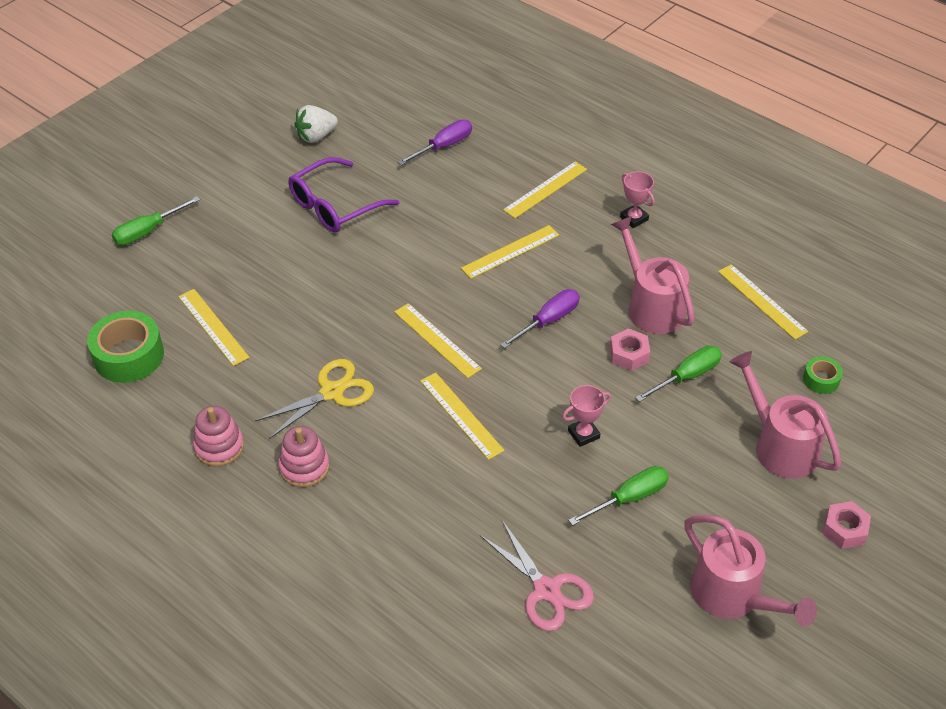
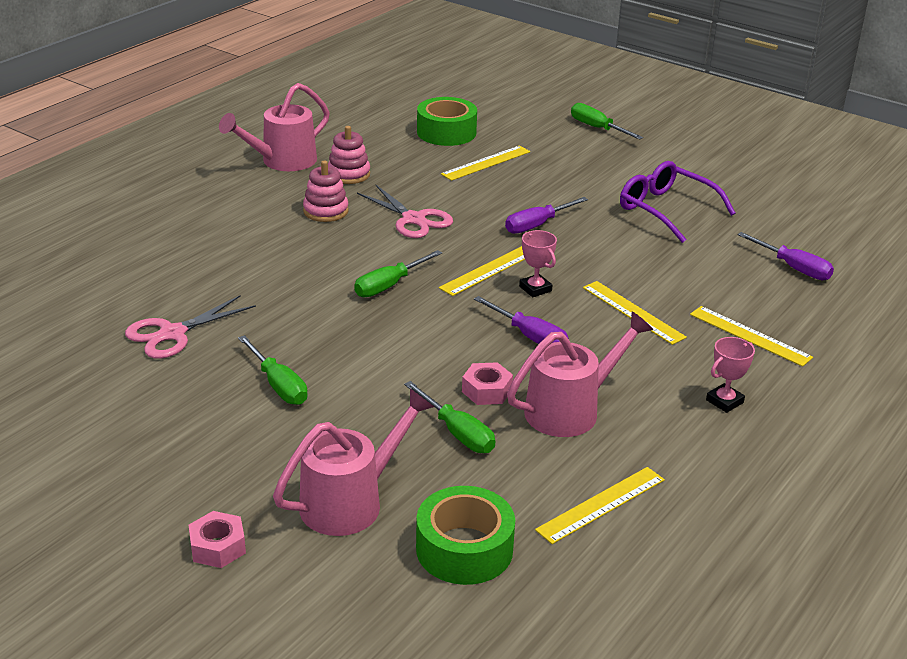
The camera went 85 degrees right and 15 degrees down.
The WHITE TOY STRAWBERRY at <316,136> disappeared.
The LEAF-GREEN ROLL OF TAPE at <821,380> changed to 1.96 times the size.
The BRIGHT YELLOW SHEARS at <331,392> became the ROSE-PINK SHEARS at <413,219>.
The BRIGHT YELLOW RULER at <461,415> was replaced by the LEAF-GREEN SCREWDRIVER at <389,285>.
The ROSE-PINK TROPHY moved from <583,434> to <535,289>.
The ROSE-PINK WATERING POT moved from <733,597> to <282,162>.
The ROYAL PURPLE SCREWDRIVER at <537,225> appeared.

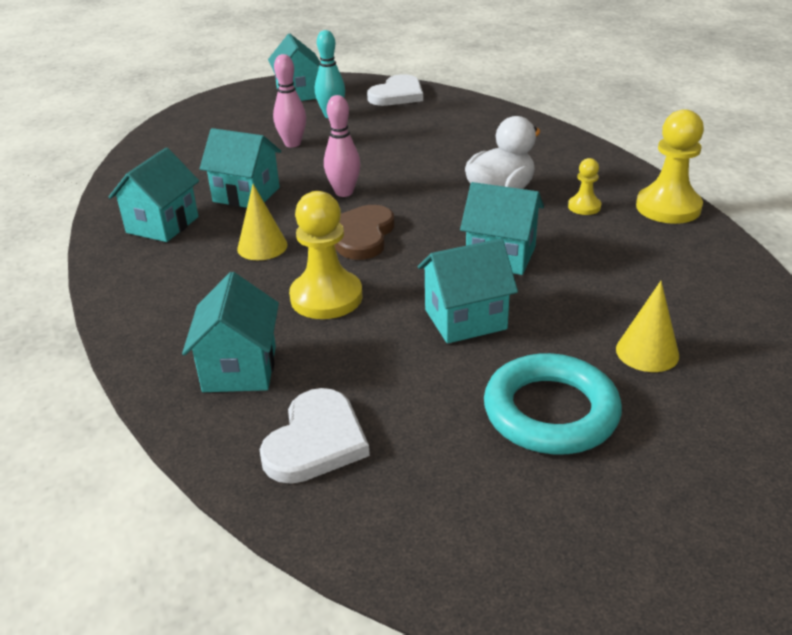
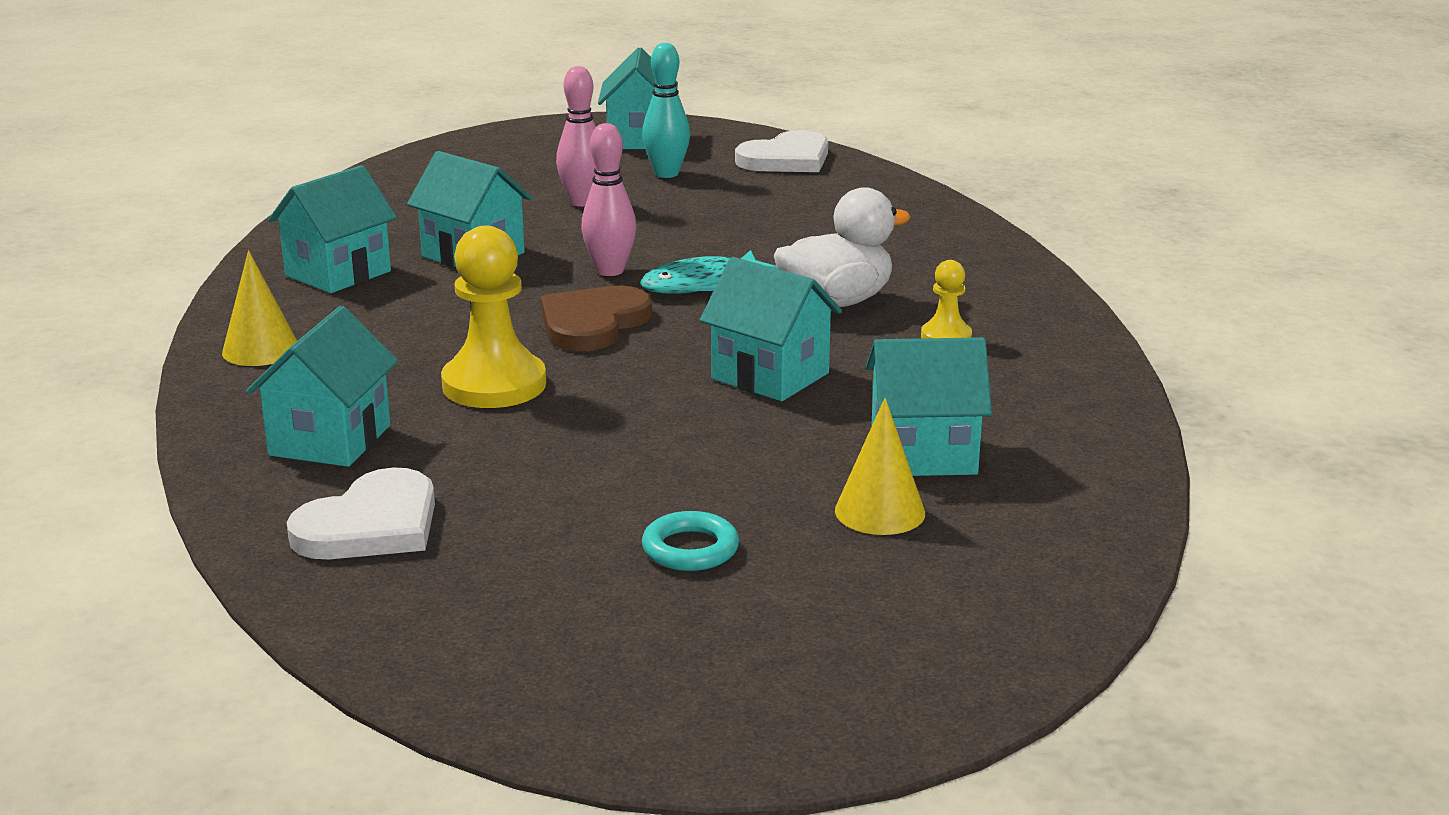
The camera went 15 degrees right and 10 degrees down.
The BRIGHT YELLOW GAME PAWN at <668,207> disappeared.
The BRIGHT YELLOW SOLID CONE moved from <262,246> to <261,350>.
The AQUA TOY HOUSE moved from <465,319> to <923,454>.
The AQUA RING at <550,412> changed to 0.51 times the size.
The AQUA FISH FIGURE at <701,284> appeared.

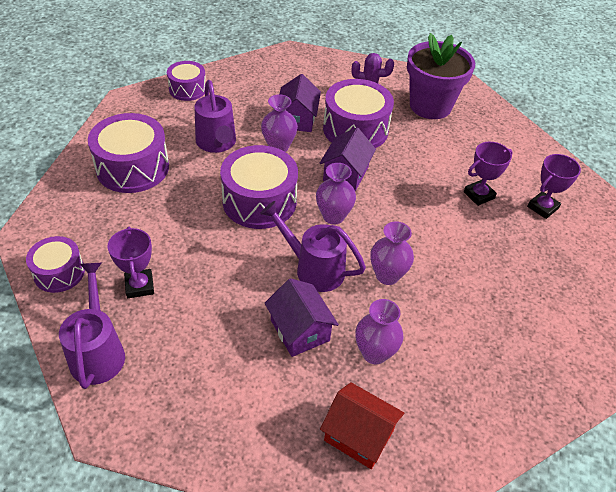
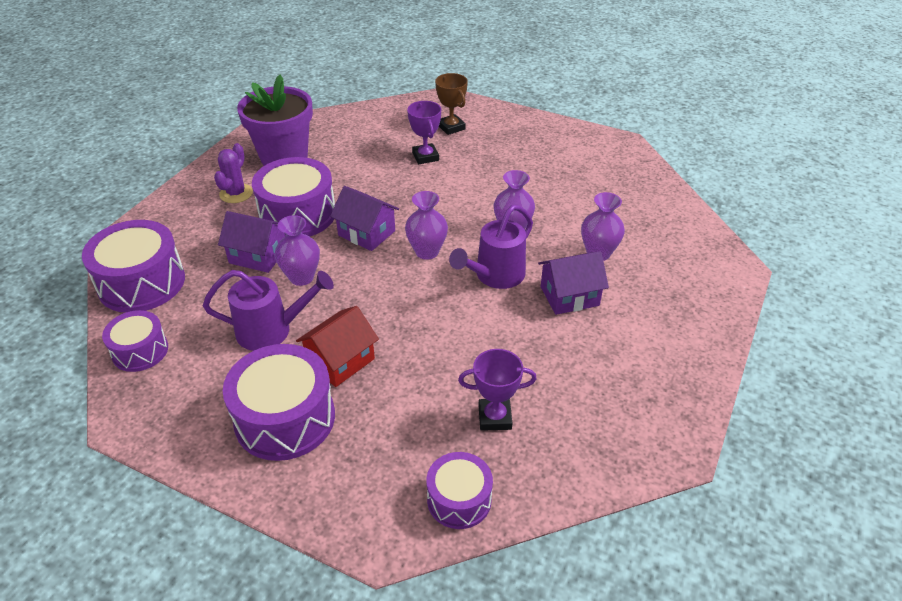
The camera went 75 degrees left and 5 degrees down.
The ROYAL PURPLE SNARE DRUM moved from <259,201> to <142,283>.
The ROYAL PURPLE TROPHY at <542,207> became the RUSSET TROPHY at <451,127>.
The ROYAL PURPLE WATERING POT at <98,351> disappeared.
The RED TOY HOUSE moved from <359,435> to <340,361>.

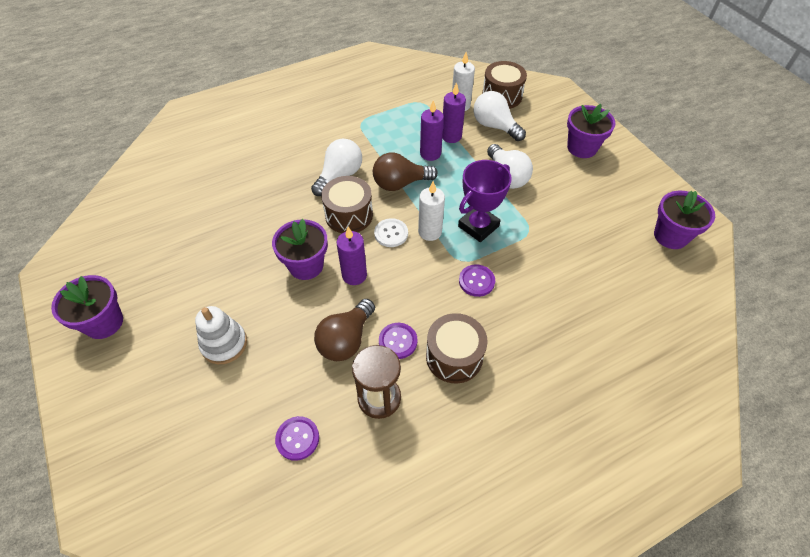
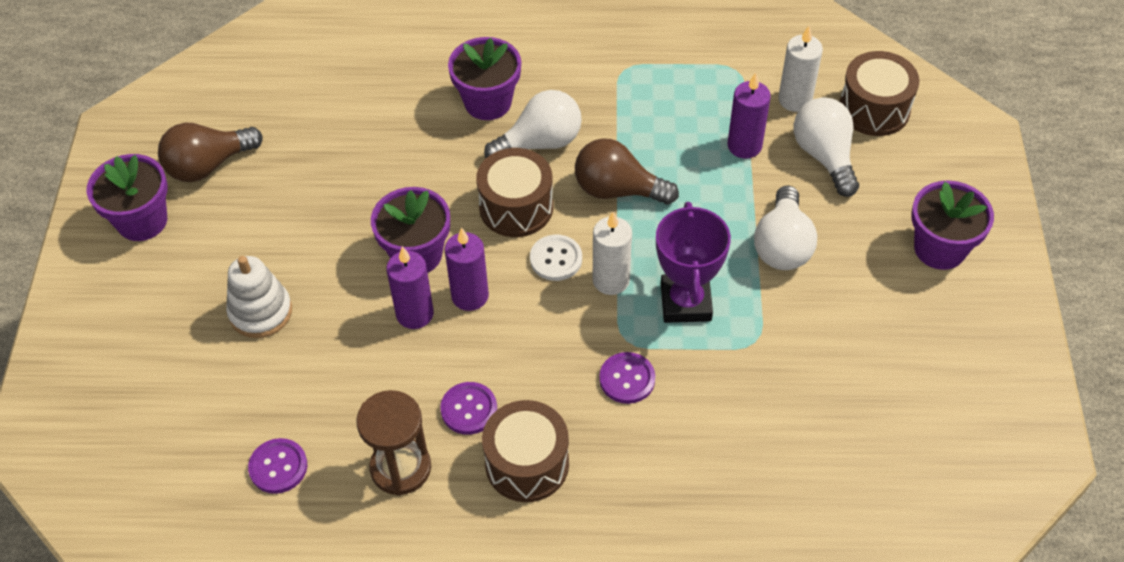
The camera went 30 degrees right and 0 degrees up.
The ROYAL PURPLE PILLAR CANDLE moved from <430,153> to <415,314>.
The ROYAL PURPLE TROPHY at <478,226> turned 75 degrees counterclockwise.
The ROYAL PURPLE PLANT POT moved from <670,236> to <488,102>.
The RUSSET BULB moved from <346,340> to <208,165>.

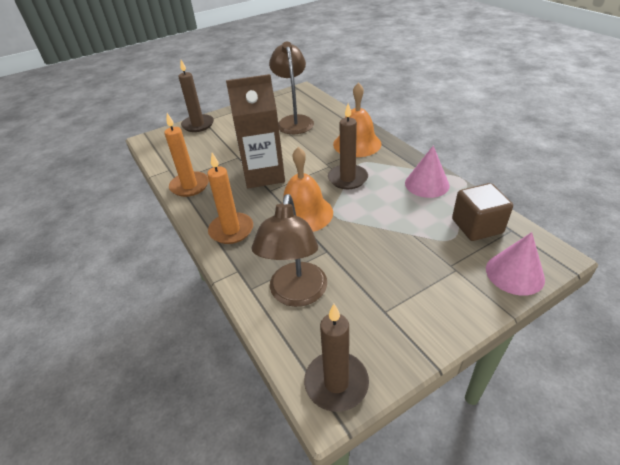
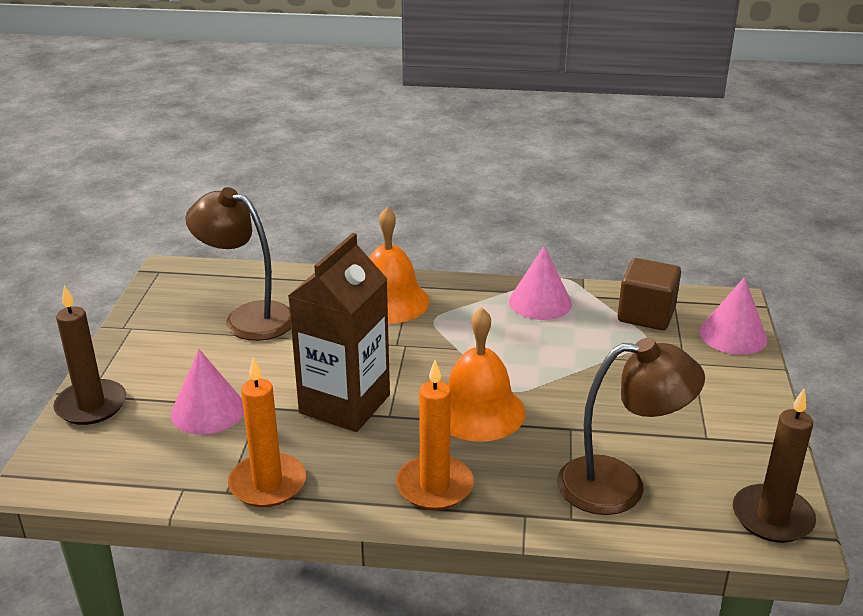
The camera went 55 degrees left and 10 degrees down.
The RUSSET PILLAR CANDLE at <347,178> disappeared.
The RUSSET DESK LAMP at <296,294> turned 45 degrees counterclockwise.
The ROSE-PINK SOLID CONE at <208,410> appeared.

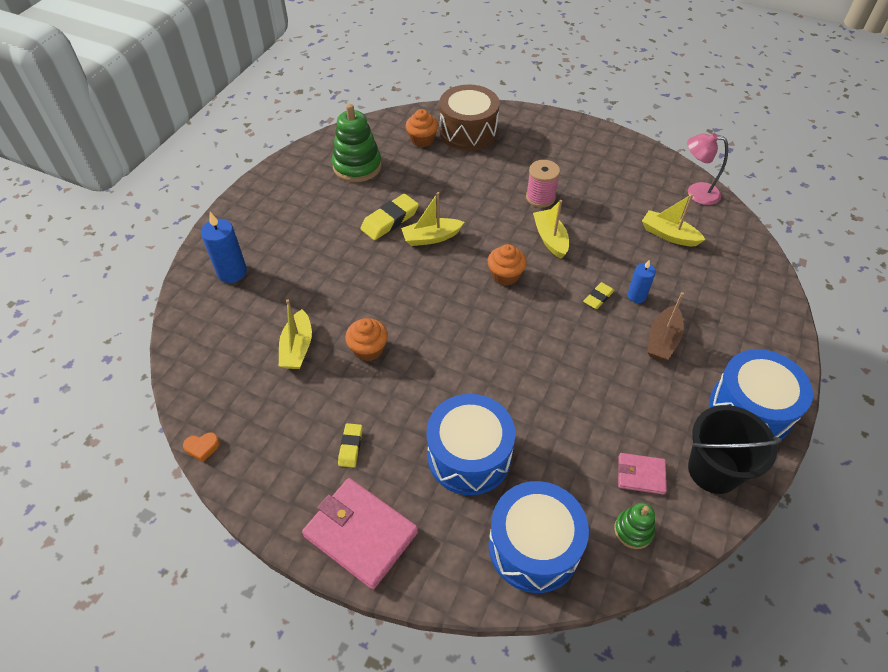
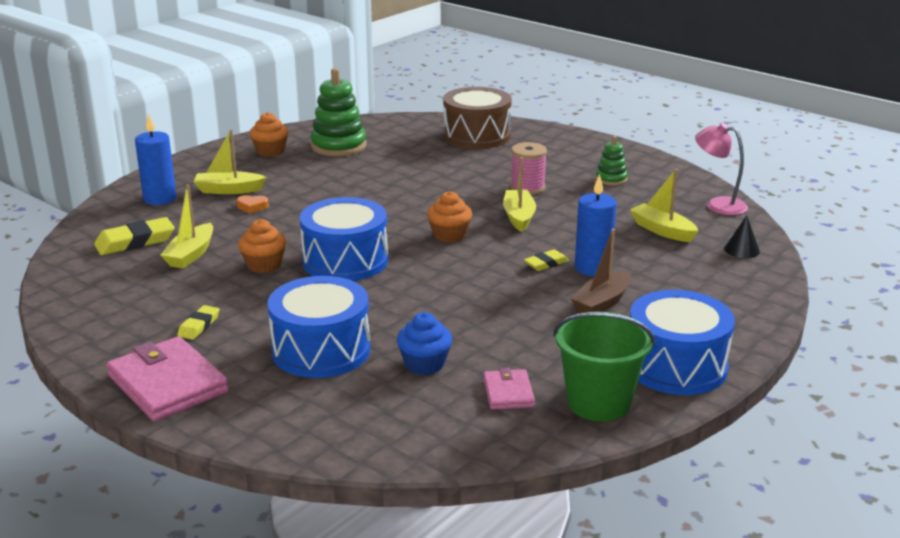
The camera went 15 degrees right and 25 degrees down.
The ORANGE-COLOURED CUPCAKE moved from <422,140> to <270,151>.
The BRIGHT YELLOW SAILBOAT moved from <431,237> to <228,190>.
The BRIGHT YELLOW ERASER moved from <390,220> to <135,242>.
The BLUE PILLAR CANDLE at <636,296> changed to 1.58 times the size.
The EBONY SAND BUCKET at <713,470> became the LEAF-GREEN SAND BUCKET at <598,403>.
The ORANGE-COLOURED LOVE HEART moved from <202,447> to <252,207>.
The ROSE-PINK WALLET at <641,475> turned 60 degrees clockwise.
The BLUE SNARE DRUM moved from <534,546> to <345,261>.
The LEAF-GREEN STACKING TOY moved from <633,530> to <611,179>.
The EBONY SOLID CONE at <742,250> appeared.
The BLUE CUPCAKE at <424,364> appeared.

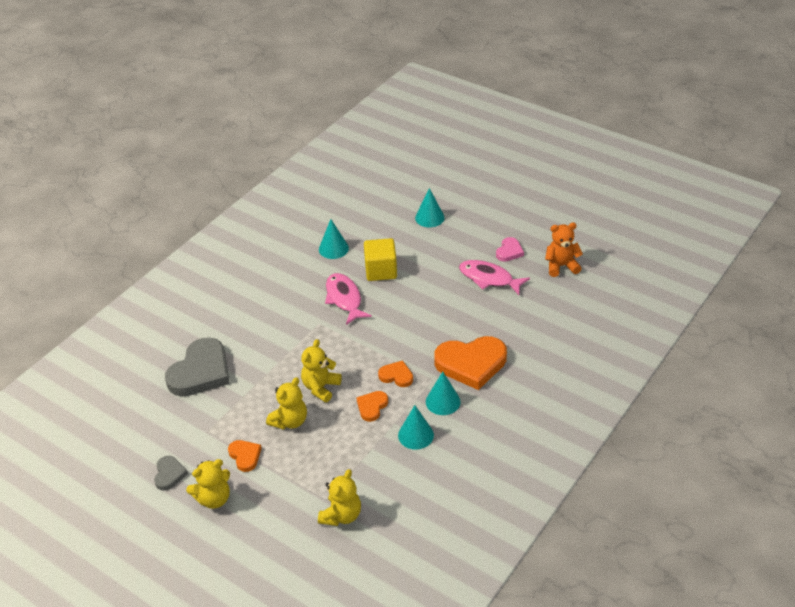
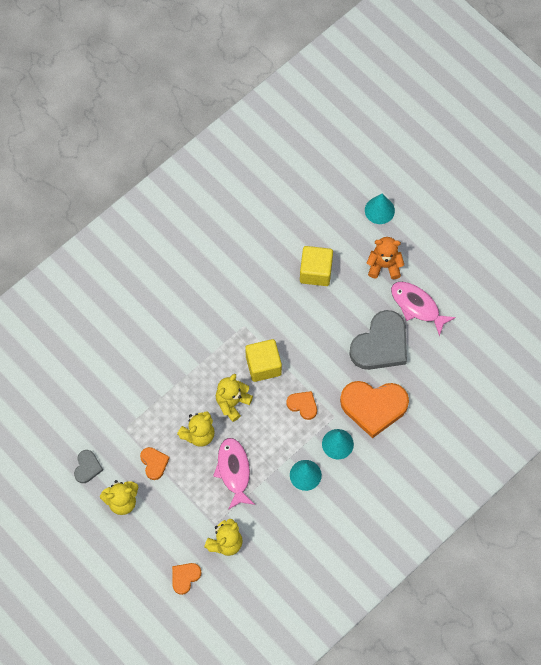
The camera went 10 degrees right and 25 degrees up.
The AQUA SOLID CONE at <333,248> disappeared.
The ORANGE-COLOURED TEDDY moved from <561,266> to <384,265>.
The ROSE-PINK LOVE HEART at <509,251> disappeared.
The ROSE-PINK FISH FIGURE moved from <344,299> to <234,471>.
The GRAY LOVE HEART moved from <201,372> to <381,344>.
The ORANGE-COLOURED LOVE HEART moved from <372,407> to <185,577>.
The BRIGHT YELLOW BLOCK at <263,365> appeared.

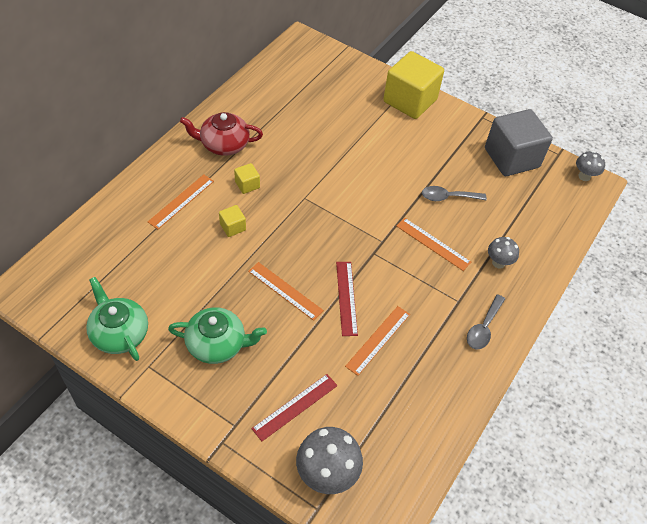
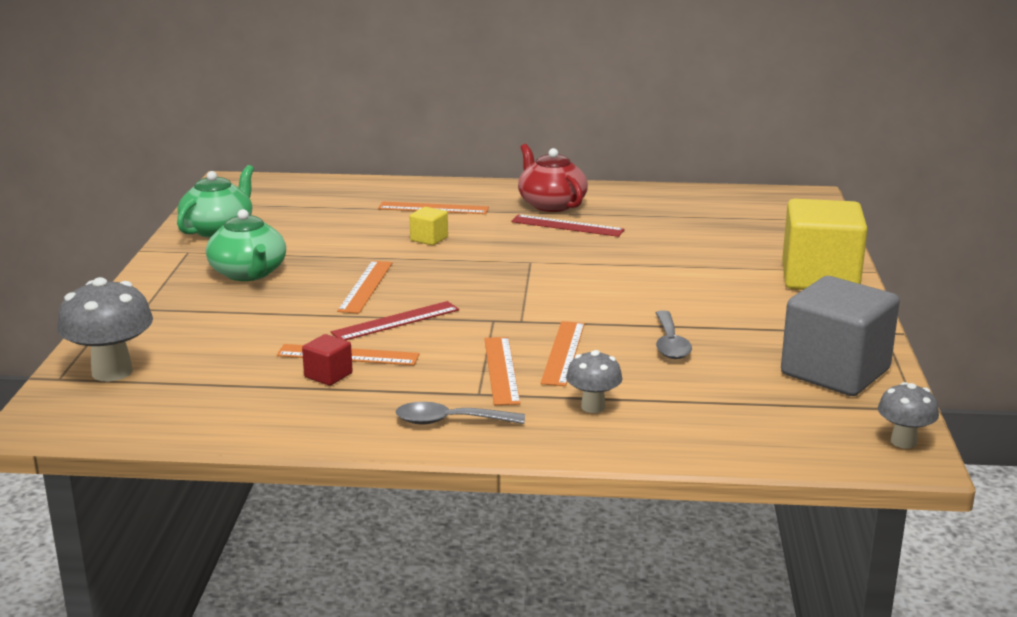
The camera went 65 degrees right and 30 degrees down.
The BRIGHT YELLOW BLOCK at <247,185> disappeared.
The GRAY TEASPOON at <448,197> turned 150 degrees counterclockwise.
The RED RULER moved from <295,406> to <567,226>.
The RED BLOCK at <328,375> appeared.
The ORANGE-COLOURED RULER at <501,370> appeared.

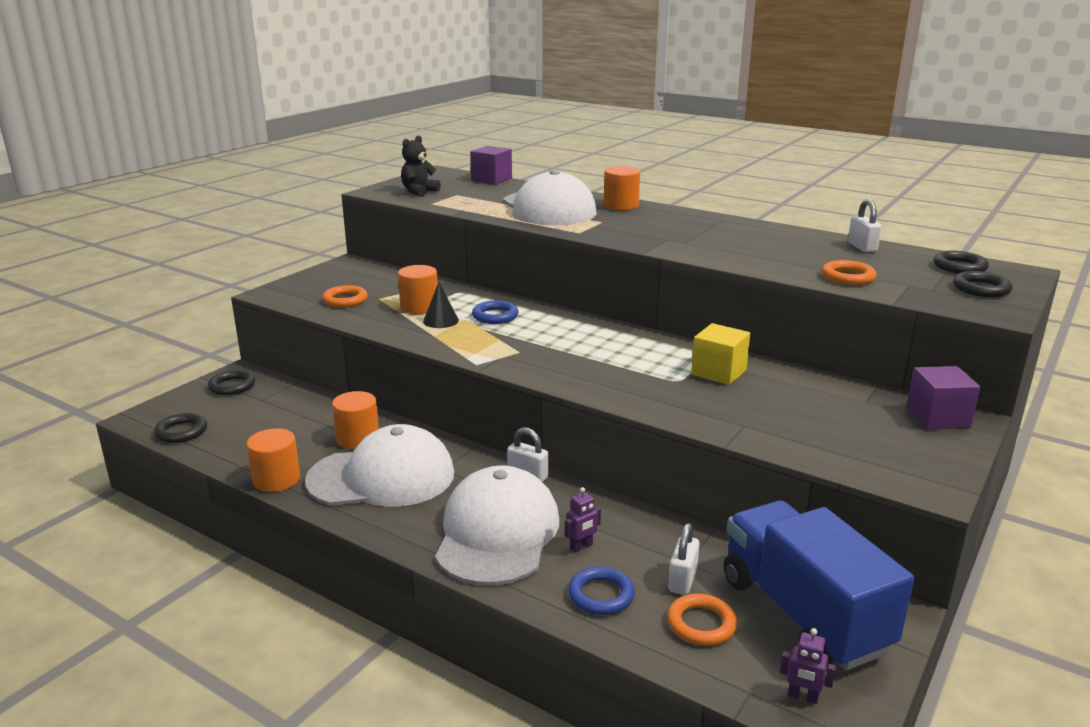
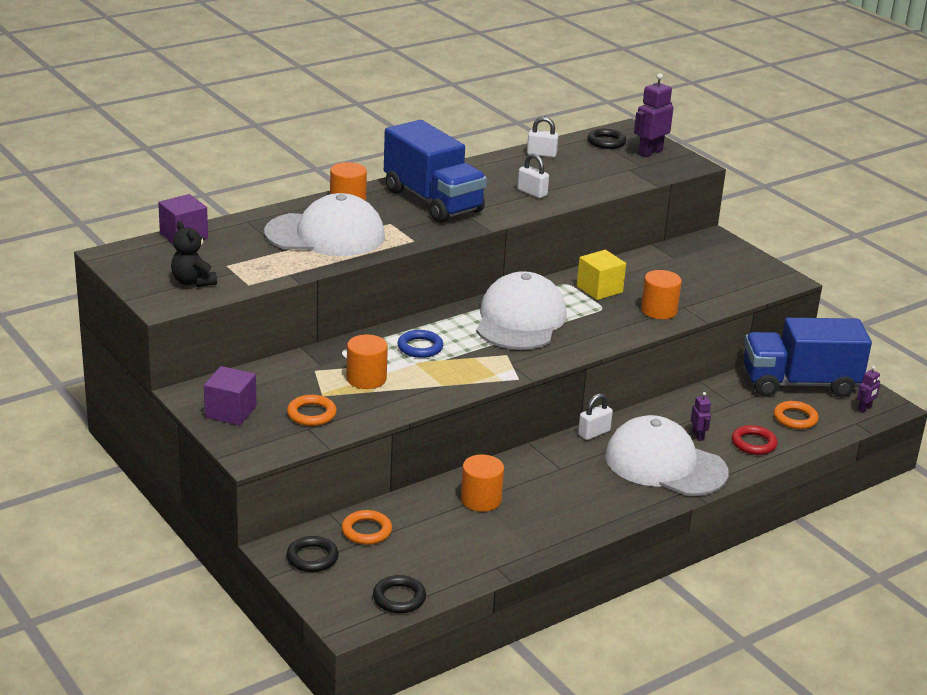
The camera went 70 degrees left and 5 degrees up.
The ORANGE-COLOURED RING moved from <848,277> to <366,531>.
The EBONY RING at <981,289> was replaced by the ROYAL PURPLE ROBOT FIGURE at <650,152>.
The EBONY SOLID CONE at <440,321> disappeared.
The ROYAL PURPLE BLOCK moved from <937,417> to <230,412>.
The WHITE CAP moved from <382,477> to <520,320>.
The ORANGE-COLOURED SOLID CYLINDER moved from <276,479> to <659,310>.
The WHITE SMALL LOCK moved from <682,580> to <532,193>.
The BLUE RING at <601,595> became the RED RING at <753,443>.
The BLUE TOY TRUCK at <433,201> appeared.

